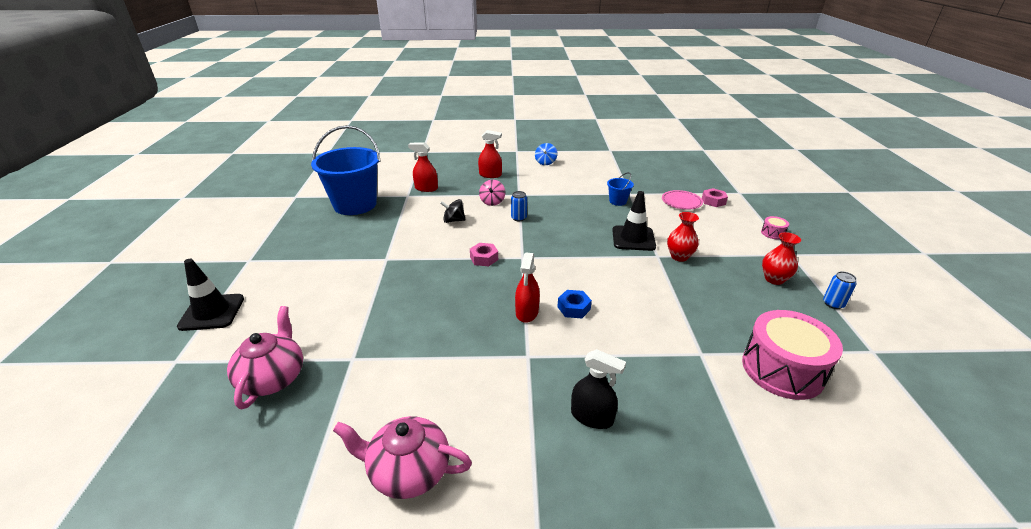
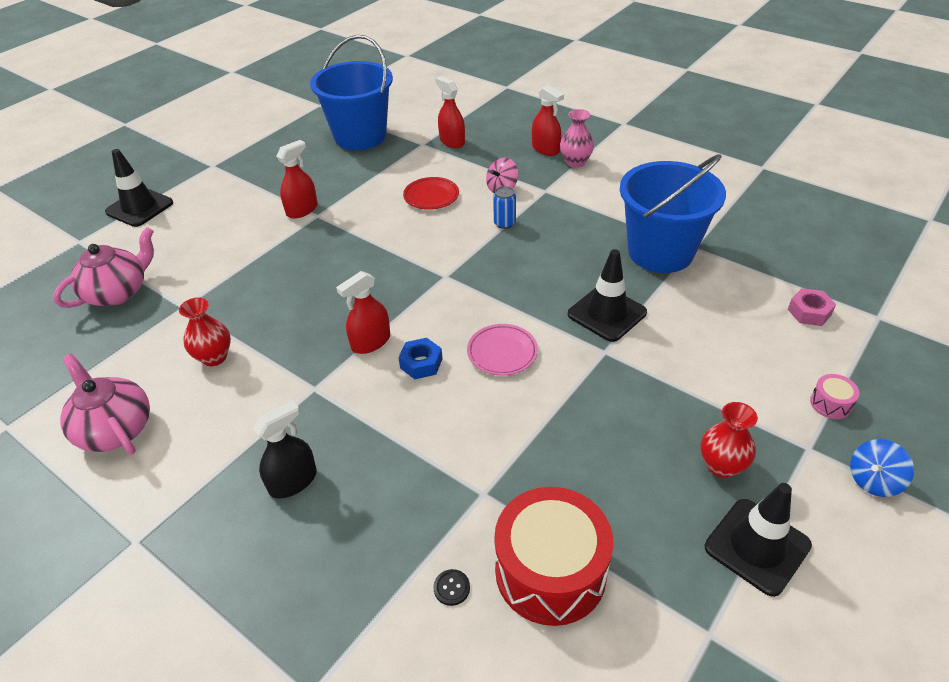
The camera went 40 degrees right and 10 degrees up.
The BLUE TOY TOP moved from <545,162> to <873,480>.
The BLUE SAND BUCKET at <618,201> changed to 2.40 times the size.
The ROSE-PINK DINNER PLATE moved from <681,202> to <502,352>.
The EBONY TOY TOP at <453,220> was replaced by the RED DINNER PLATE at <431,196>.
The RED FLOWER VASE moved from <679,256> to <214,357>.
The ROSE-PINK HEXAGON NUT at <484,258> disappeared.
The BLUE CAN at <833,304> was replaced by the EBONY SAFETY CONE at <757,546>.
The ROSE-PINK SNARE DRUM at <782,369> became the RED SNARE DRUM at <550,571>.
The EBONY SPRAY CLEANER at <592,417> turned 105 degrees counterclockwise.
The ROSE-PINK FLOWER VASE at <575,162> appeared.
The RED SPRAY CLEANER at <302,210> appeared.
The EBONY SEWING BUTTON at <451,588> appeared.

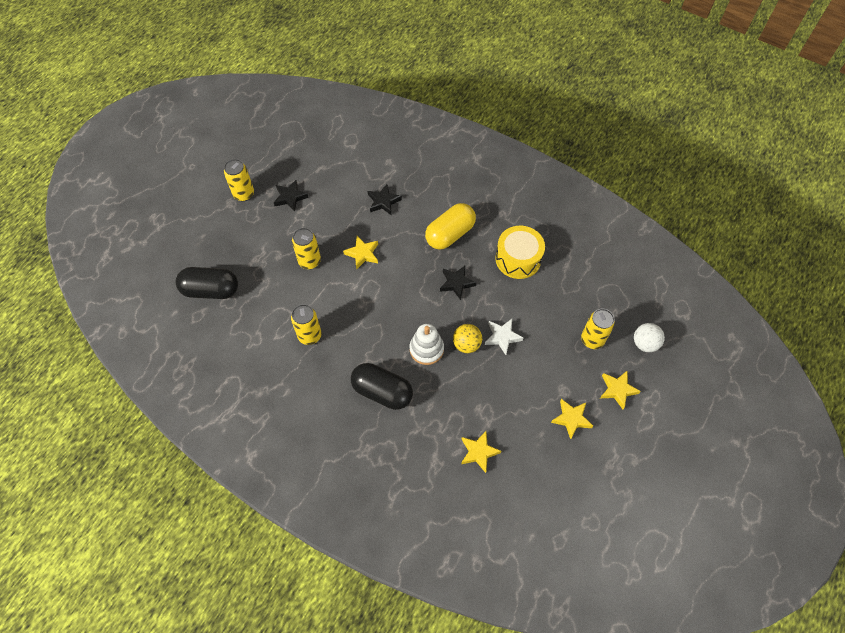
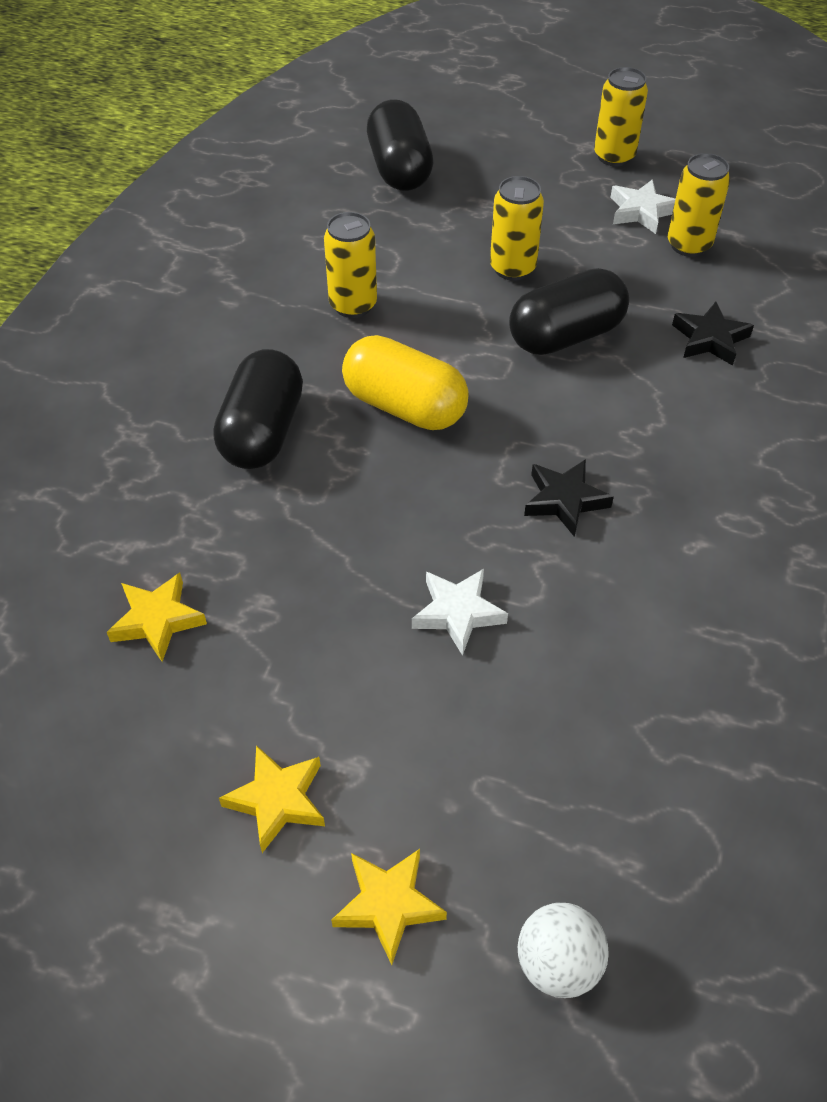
The camera went 75 degrees right and 10 degrees down.
The EBONY STAR SHAPE at <290,197> became the WHITE STAR SHAPE at <641,211>.
The BRIGHT YELLOW PILL SHAPE moved from <450,234> to <405,406>.
The BRIGHT YELLOW SNARE DRUM at <518,259> disappeared.
The BRIGHT YELLOW STAR SHAPE at <362,254> was replaced by the EBONY PILL SHAPE at <565,336>.
The BRIGHT YELLOW CAN moved from <592,340> to <689,245>.
The WHITE STACKING TOY at <426,349> disappeared.
The BRIGHT YELLOW BALL at <466,344> disappeared.

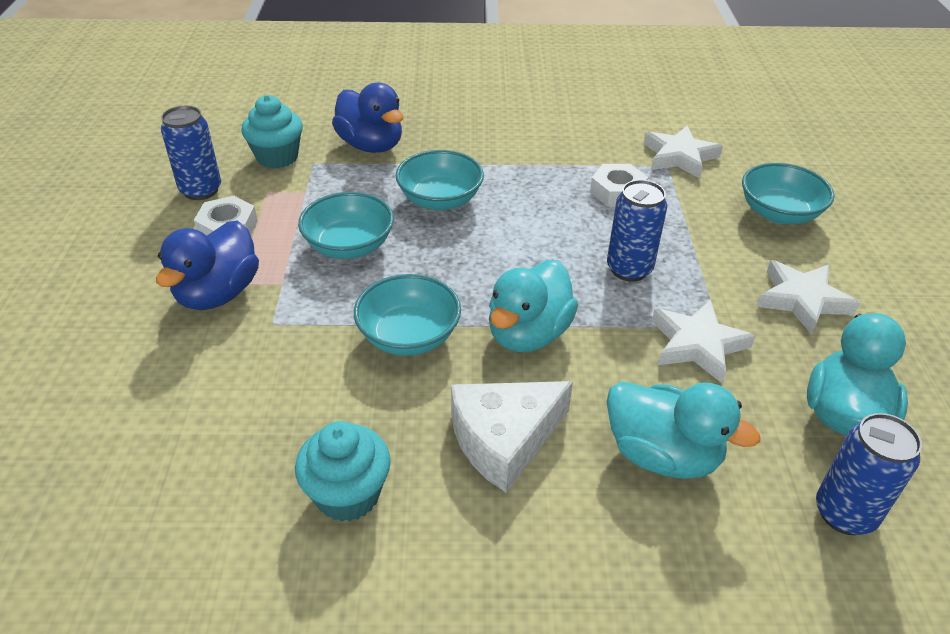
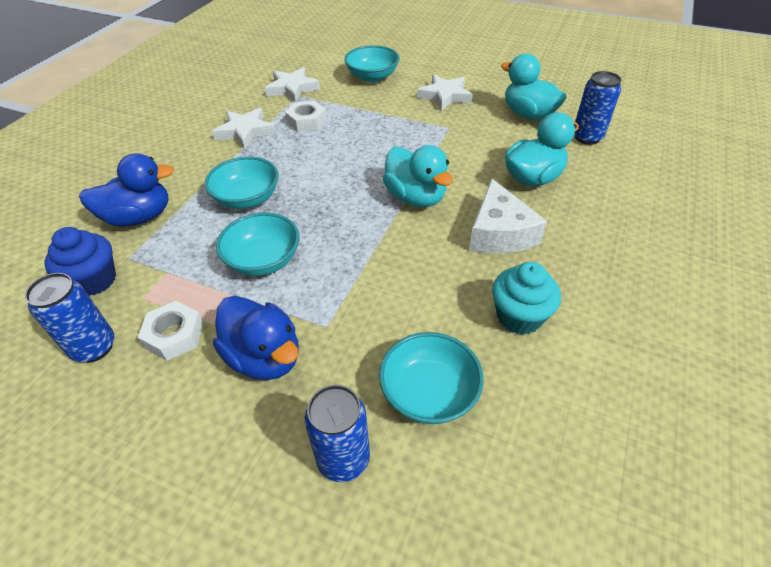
The camera went 65 degrees left and 5 degrees up.
The AQUA CUPCAKE at <277,157> became the BLUE CUPCAKE at <94,280>.
The BLUE CAN moved from <629,269> to <343,459>.
The AQUA SERVING BOWL moved from <409,336> to <429,393>.
The WHITE STAR SHAPE moved from <697,344> to <245,131>.

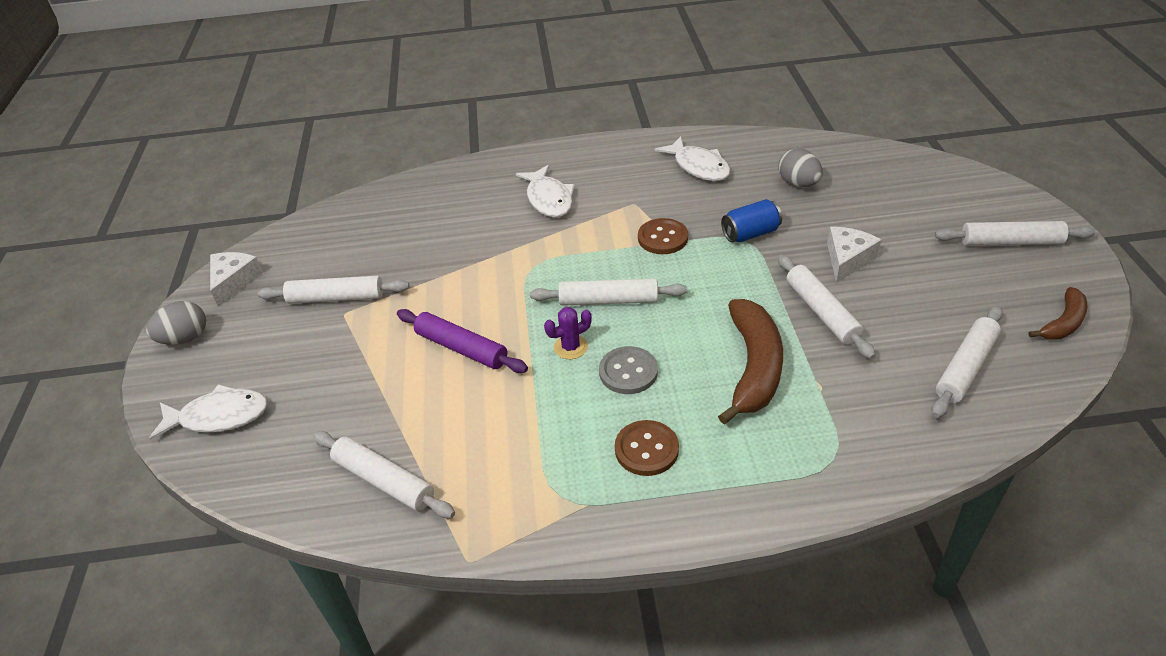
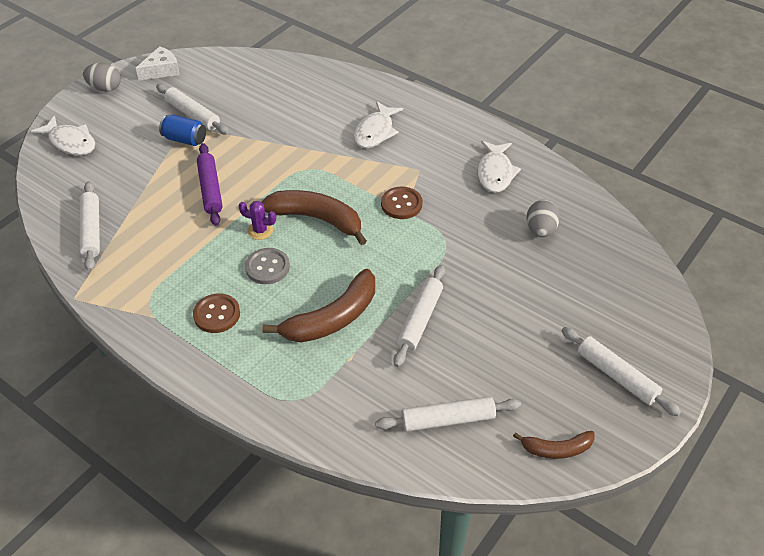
The camera went 40 degrees right and 5 degrees up.
The BLUE CAN moved from <750,234> to <185,139>.
The WHITE PIECE OF CHEESE at <847,259> disappeared.
The WHITE PASTRY ROLLER at <608,300> was replaced by the RUSSET BANANA FRUIT at <316,219>.

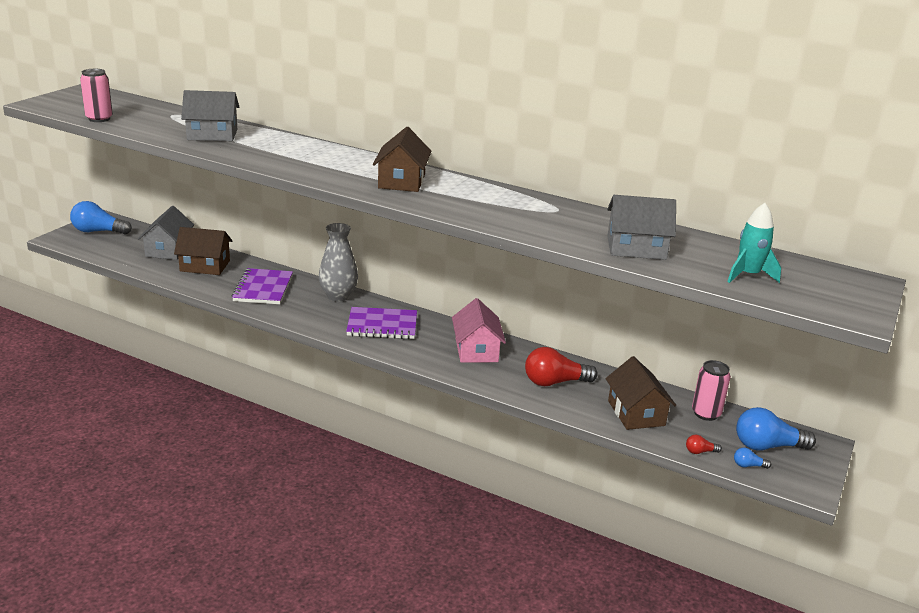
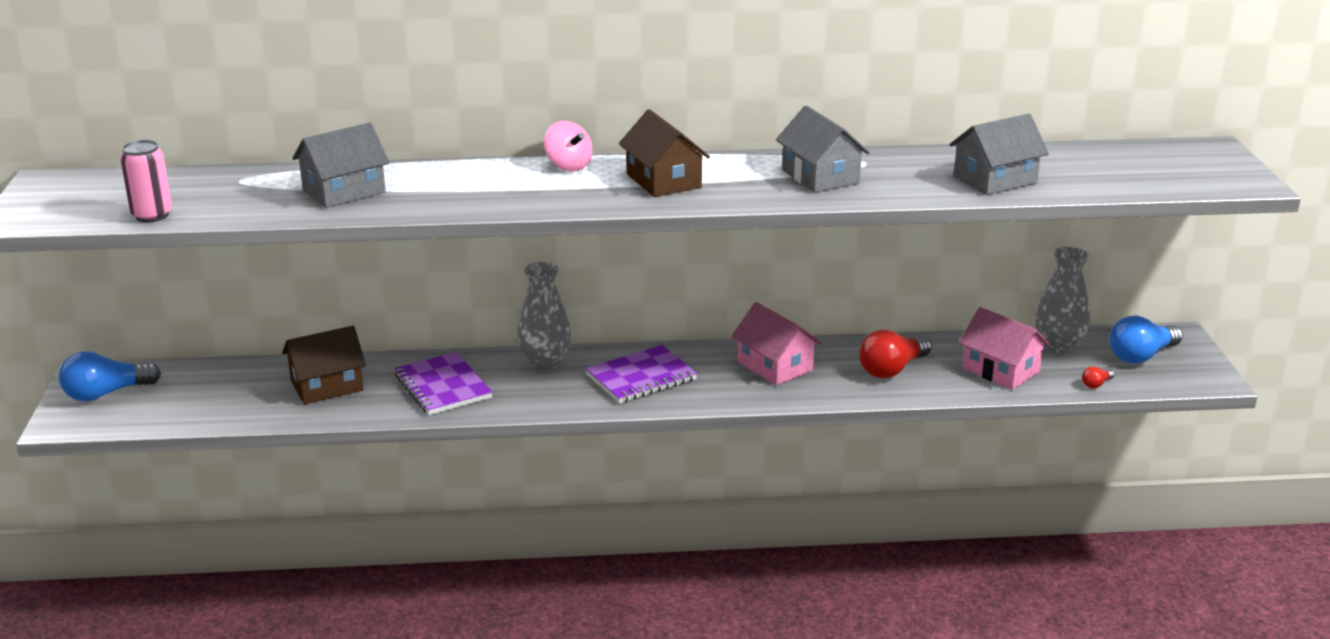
The camera went 30 degrees left and 0 degrees up.
The AQUA SPACESHIP at <748,275> disappeared.
The GRAY TOY HOUSE moved from <168,250> to <820,177>.
The RUSSET TOY HOUSE at <636,413> became the ROSE-PINK TOY HOUSE at <1001,370>.
The ROSE-PINK CAN at <706,413> was replaced by the GRAY FLOWER VASE at <1058,345>.
The BLUE BULB at <748,465> disappeared.
The ROSE-PINK TOY TOP at <568,166> appeared.

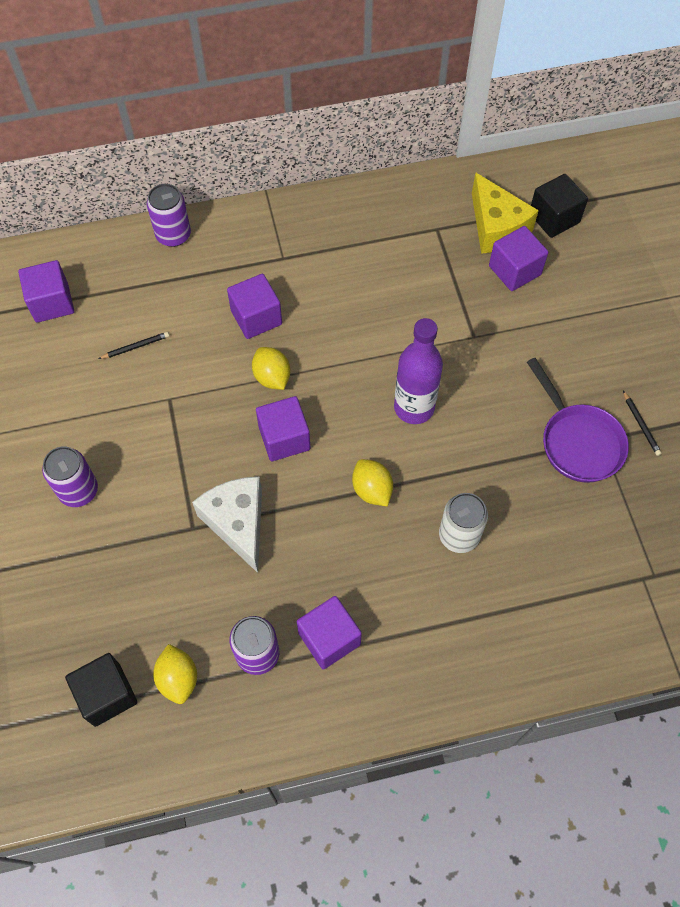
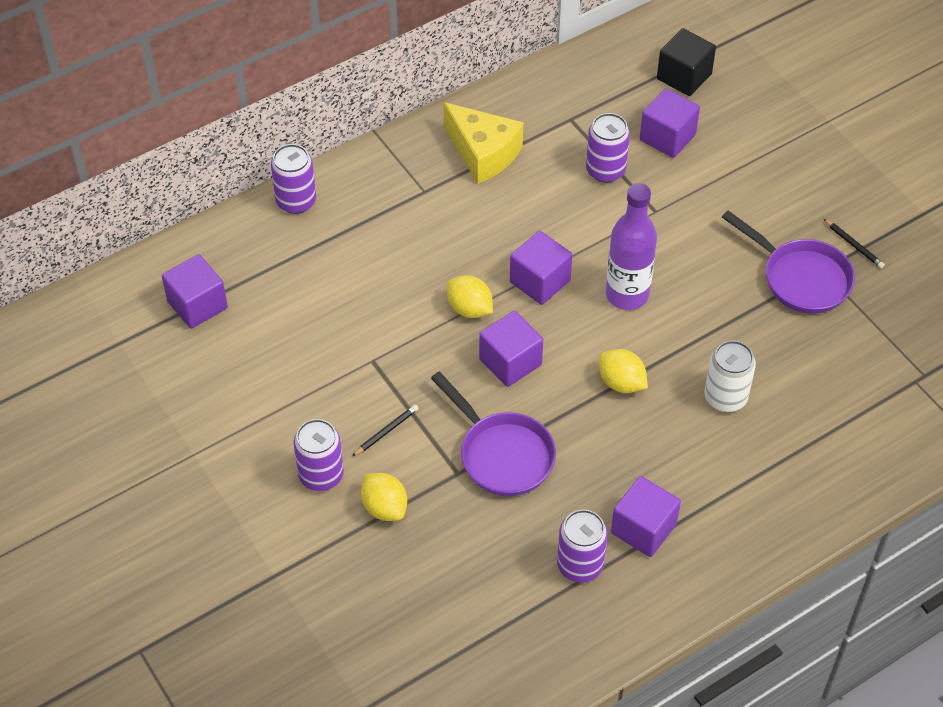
The camera went 20 degrees left and 10 degrees down.
The BRIGHT YELLOW PIECE OF CHEESE moved from <496,227> to <483,153>.
The ROYAL PURPLE BLOCK moved from <256,317> to <540,281>.
The EBONY WOODEN PENCIL moved from <136,347> to <386,431>.
The WHITE PIECE OF CHEESE at <238,523> was replaced by the ROYAL PURPLE FRYING PAN at <502,454>.
The BRIGHT YELLOW TOY LEMON moved from <178,679> to <384,507>.
The EBONY BLOCK at <107,694> disappeared.
The ROYAL PURPLE CAN at <605,170> appeared.

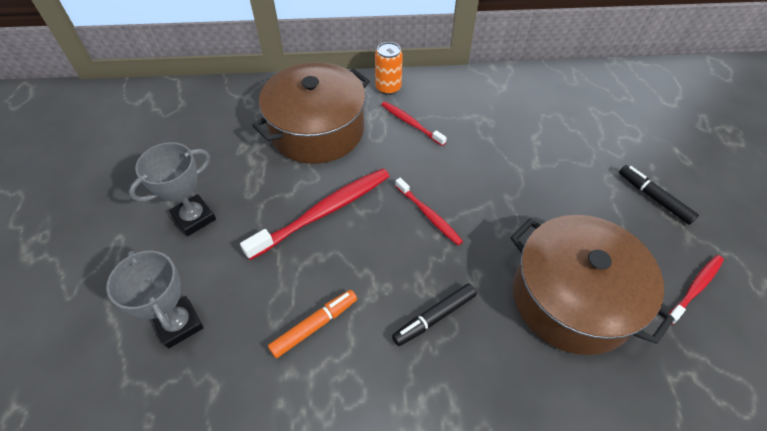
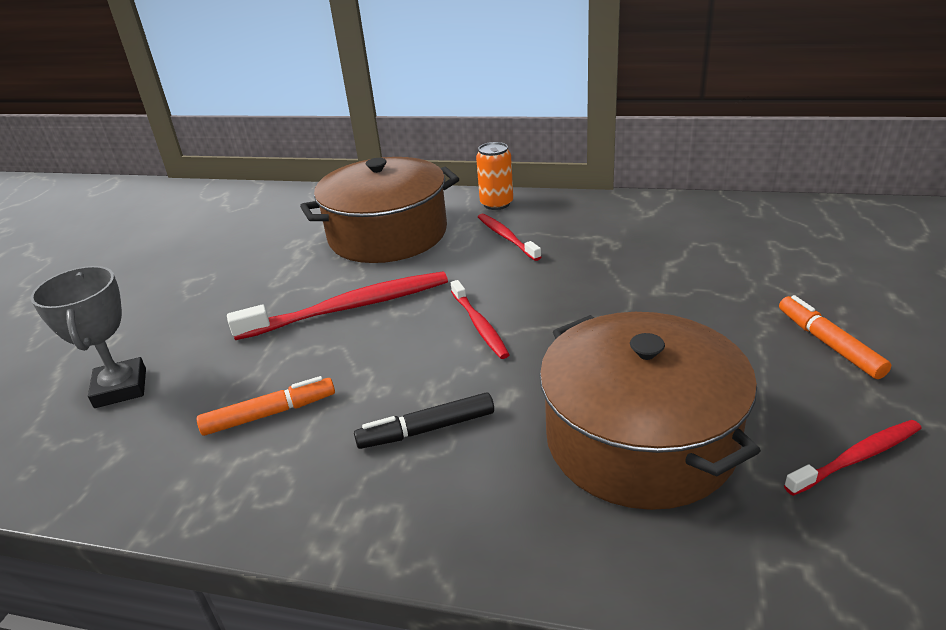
The camera went 20 degrees right and 20 degrees down.
The GRAY TROPHY at <194,218> disappeared.
The EBONY FELT PEN at <653,198> became the ORANGE-COLOURED FELT PEN at <828,344>.

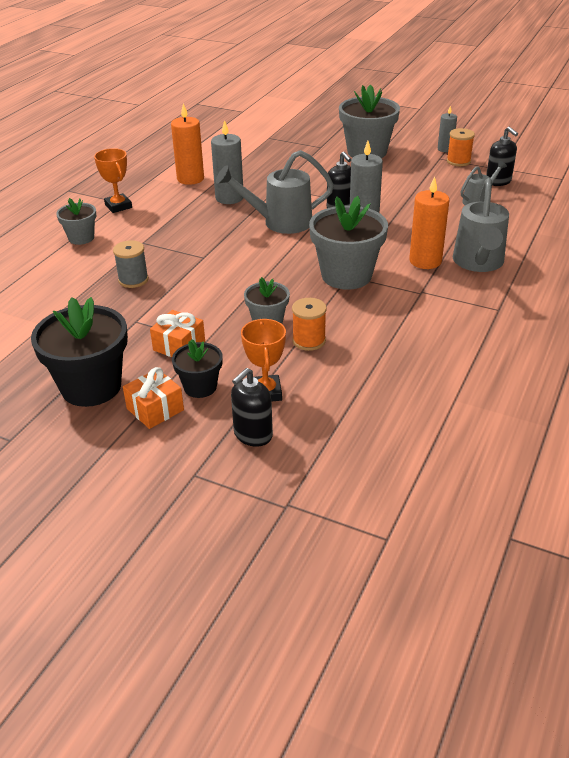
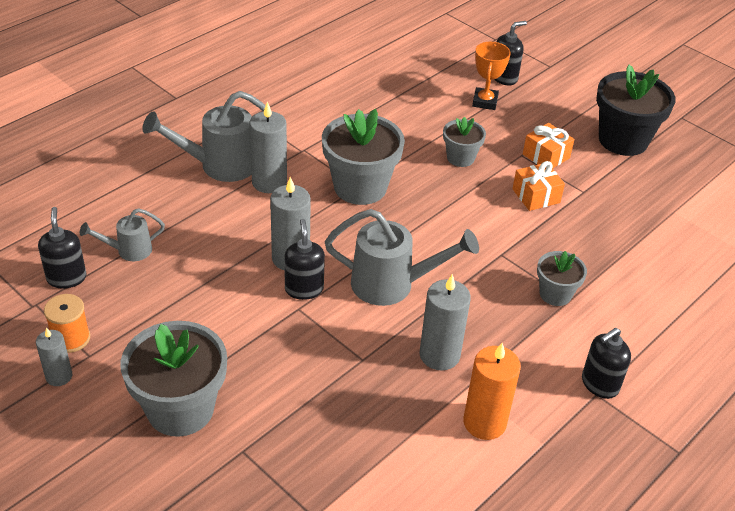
The camera went 165 degrees left and 5 degrees up.
The ORANGE-COLOURED TROPHY at <118,206> was replaced by the EBONY PUMP BOTTLE at <599,384>.
The ORANGE-COLOURED PILLAR CANDLE at <425,261> became the GRAY PILLAR CANDLE at <269,182>.
The GRAY WATERING POT at <478,263> turned 135 degrees counterclockwise.
The GRAY PLANT POT moved from <81,238> to <555,294>.
The GRAY BOBBIN at <133,280> disappeared.
The ORANGE-COLOURED BOBBIN at <309,340> disappeared.
The EBONY PLANT POT at <200,387> disappeared.
The ORANGE-COLOURED WRAPPED GIFT moved from <155,409> to <536,196>.

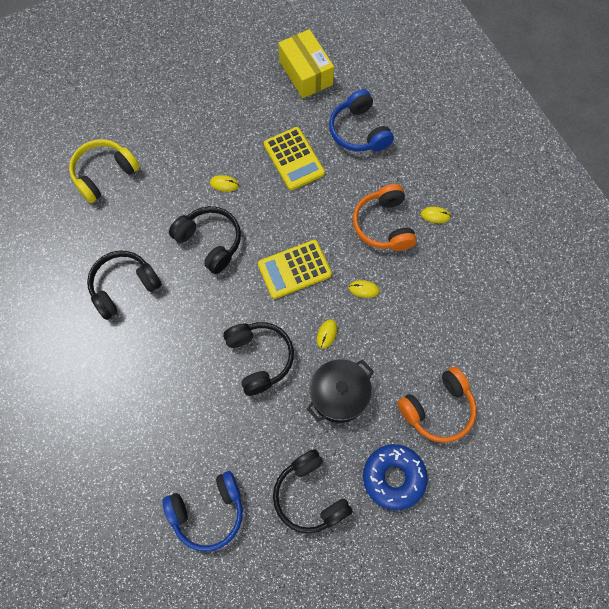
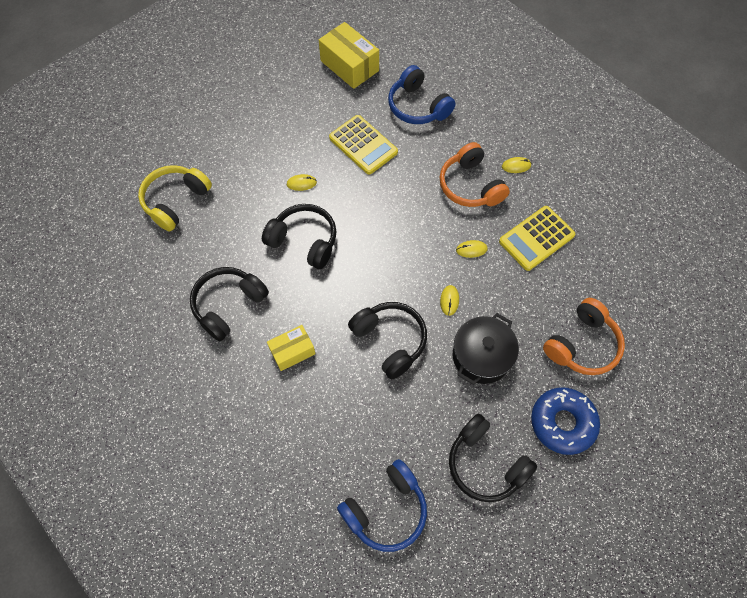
The camera went 15 degrees left and 5 degrees down.
The BRIGHT YELLOW ADDING MACHINE moved from <294,269> to <536,238>.
The BRIGHT YELLOW BOX at <292,351> appeared.

